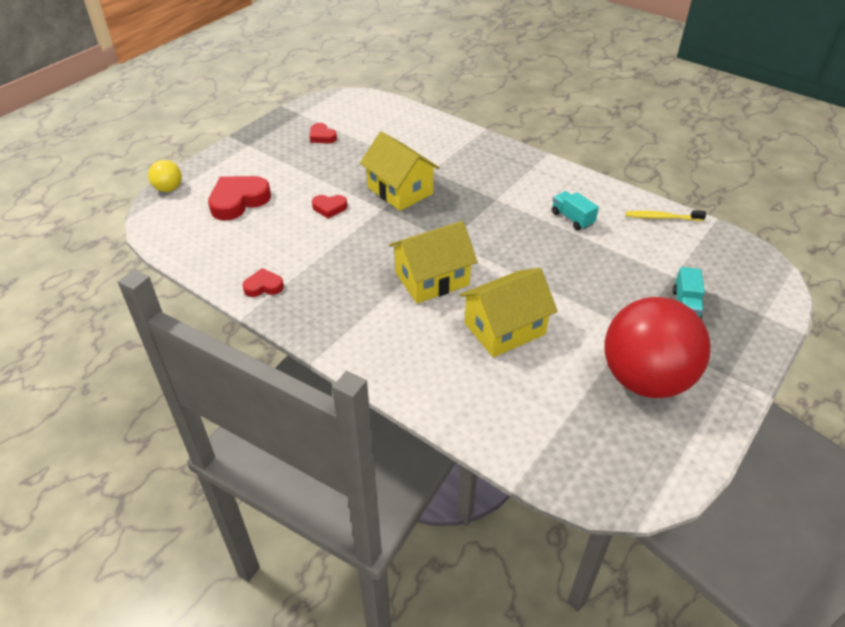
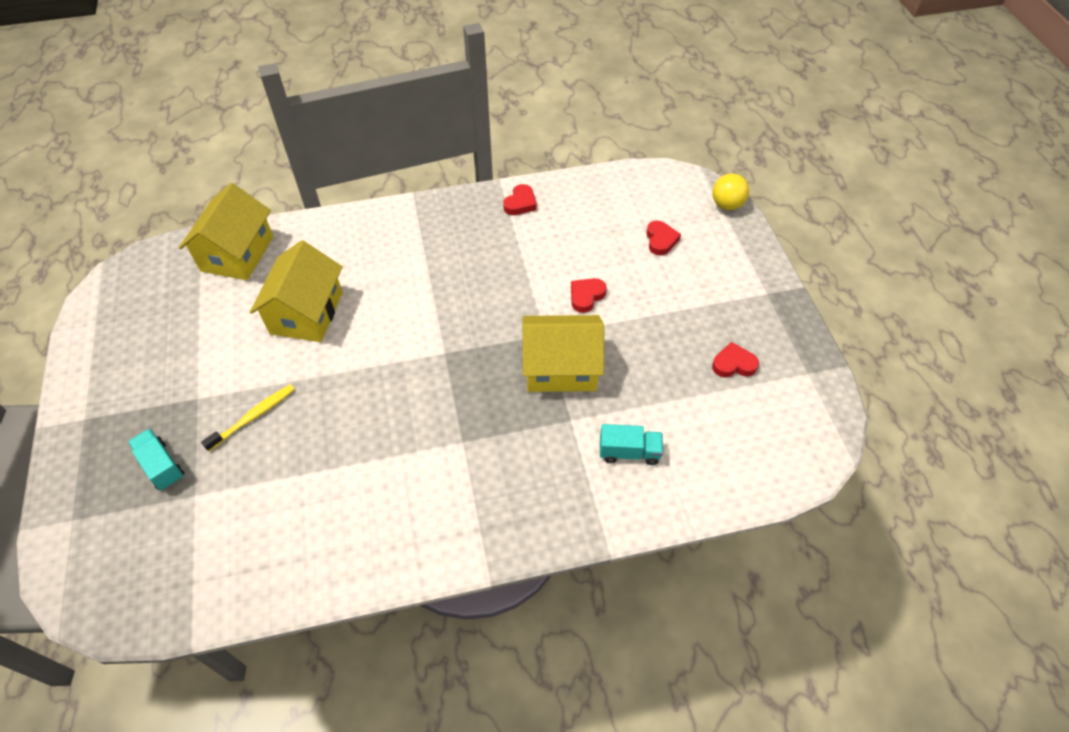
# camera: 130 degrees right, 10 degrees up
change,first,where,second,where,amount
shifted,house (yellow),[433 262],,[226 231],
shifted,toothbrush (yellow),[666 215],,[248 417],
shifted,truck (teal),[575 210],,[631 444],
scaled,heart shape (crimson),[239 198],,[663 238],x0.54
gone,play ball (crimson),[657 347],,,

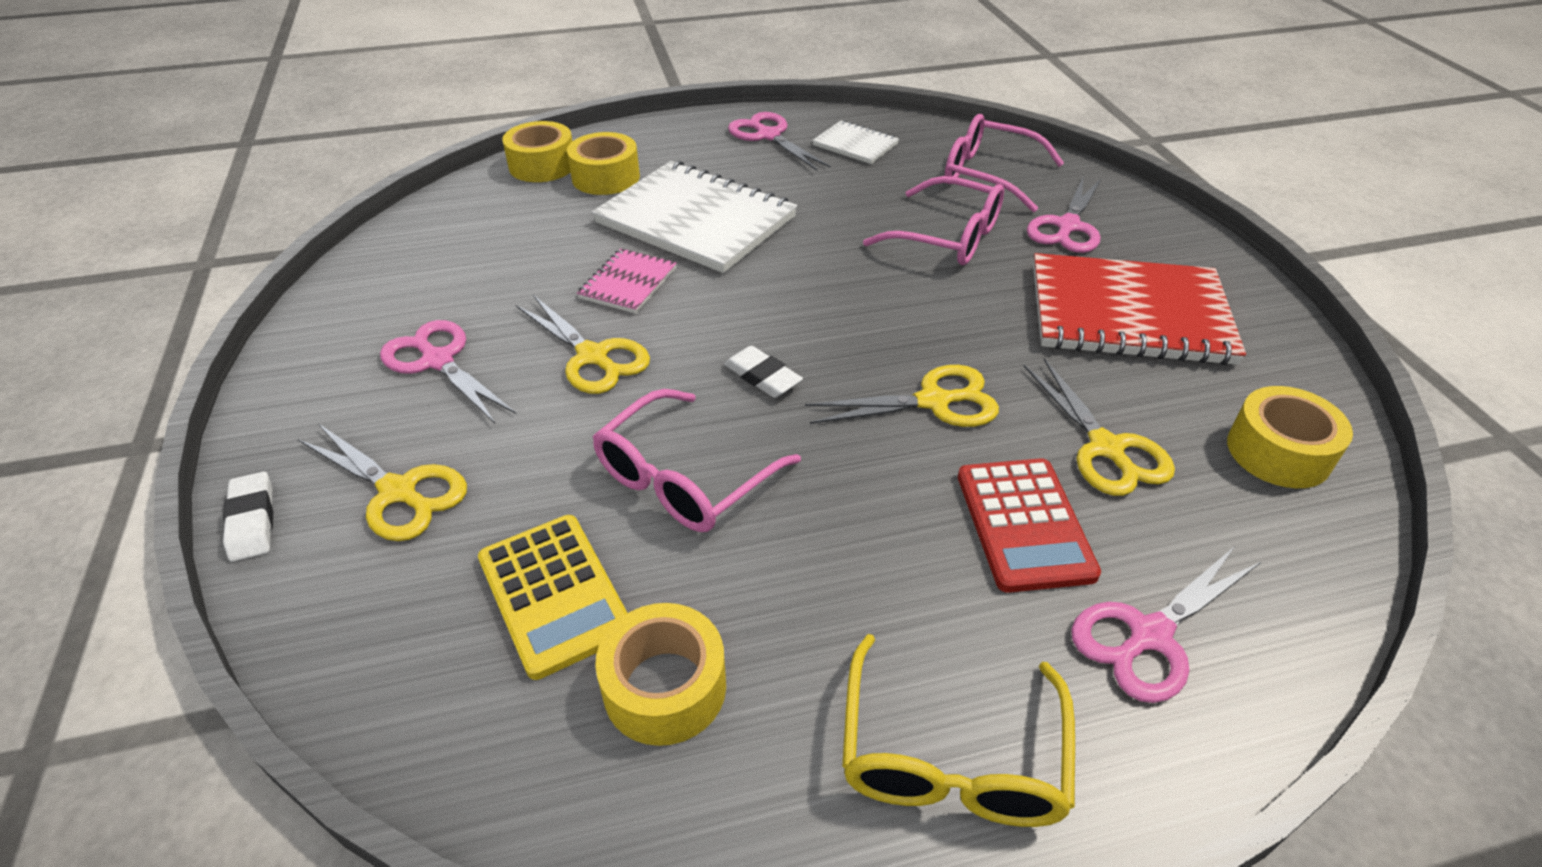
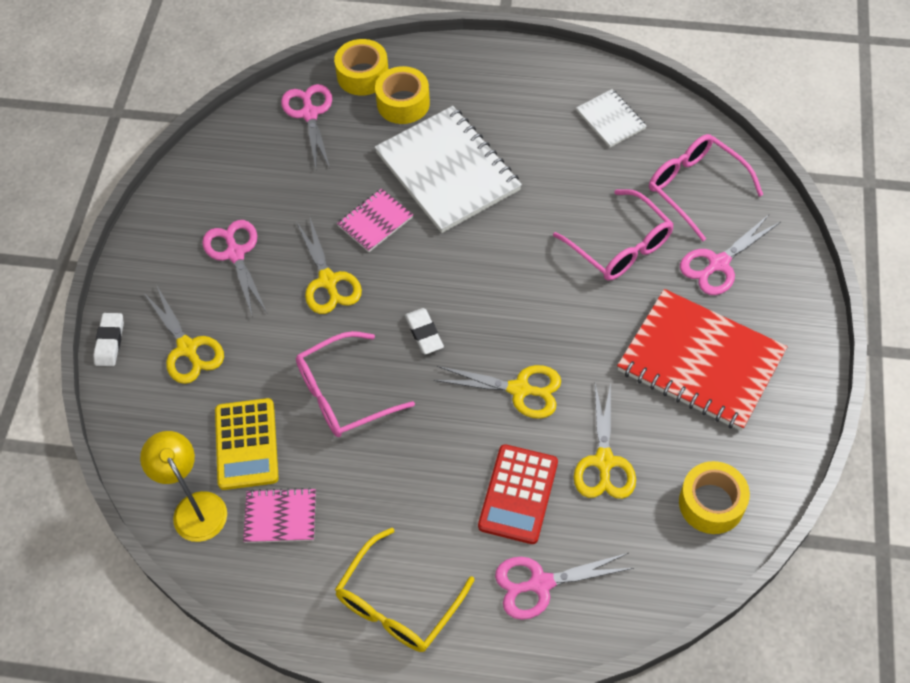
# camera: 25 degrees right, 15 degrees up
change,first,where,second,where,amount
new,,,reading lamp (yellow),[183 486],
swapped,roll of tape (yellow),[660 674],notebook (rosy),[279 515],
shifted,scissors (rosy),[779 141],,[306 126],

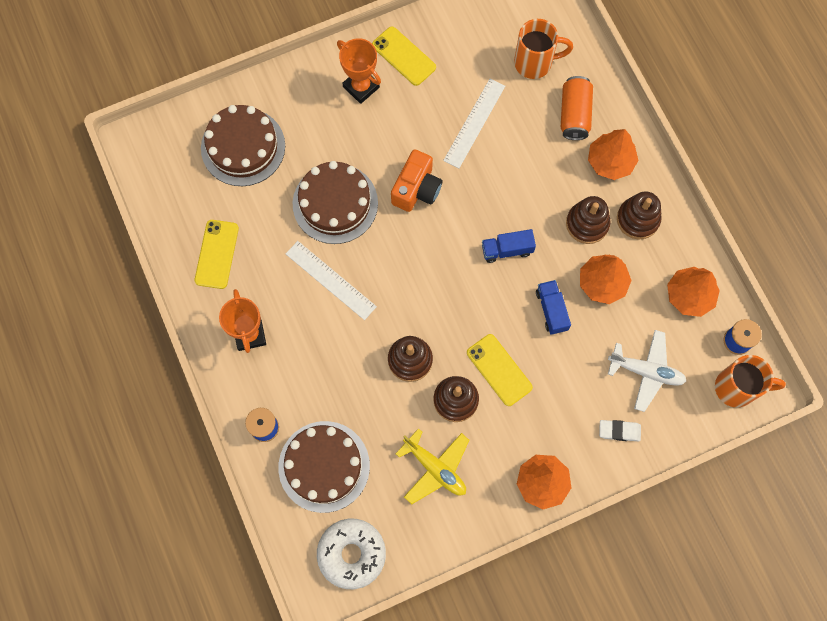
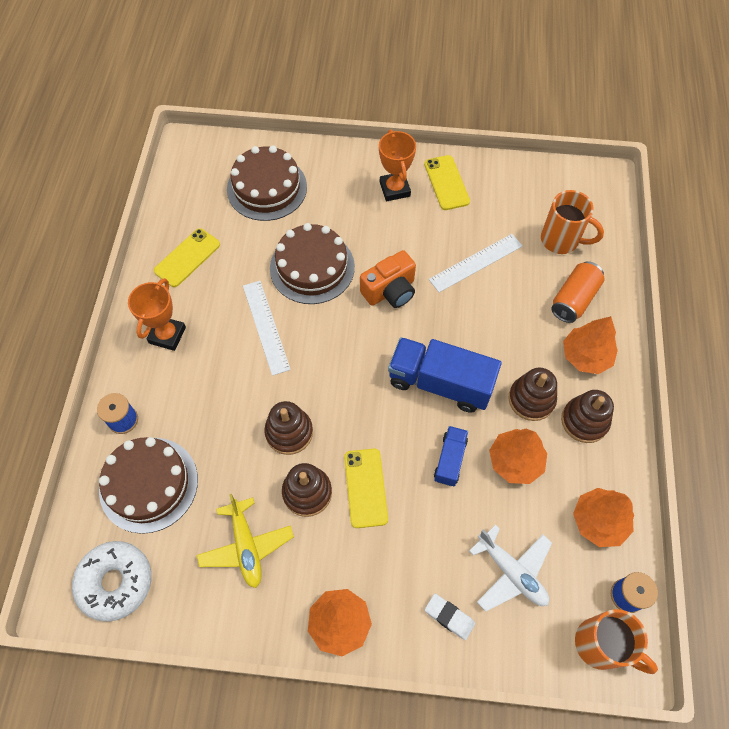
# camera: 30 degrees right, 10 degrees down
change,first,where,second,where,amount
scaled,truck (cobalt),[509 246],,[445 375],x1.89

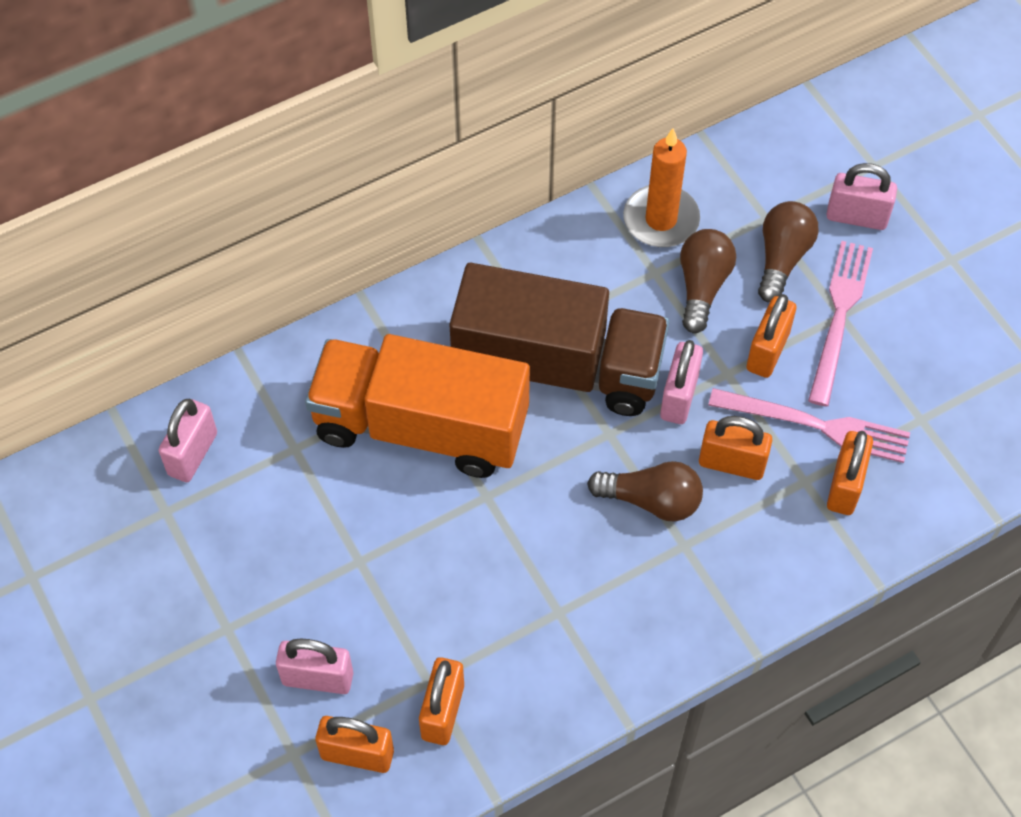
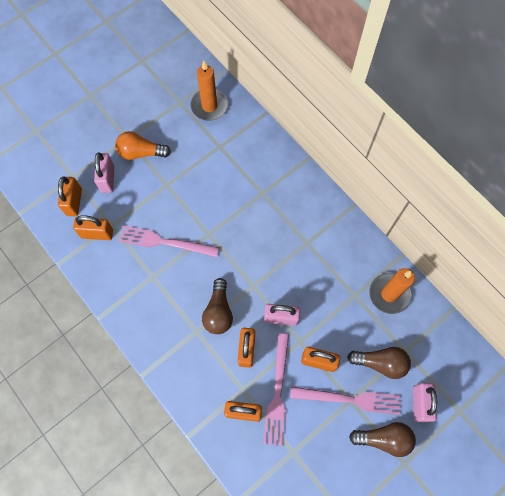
# camera: 80 degrees right, 10 degrees up
change,first,where,second,where,amount
new,,,light bulb (orange),[143 145],
new,,,table fork (rosy),[169 241],
swapped,padlock (rosy),[188 440],wax candle (orange),[209 91],
shifted,light bulb (russet),[708 281],,[382 439],
gone,truck (orange),[417 406],,,
gone,truck (russet),[559 339],,,

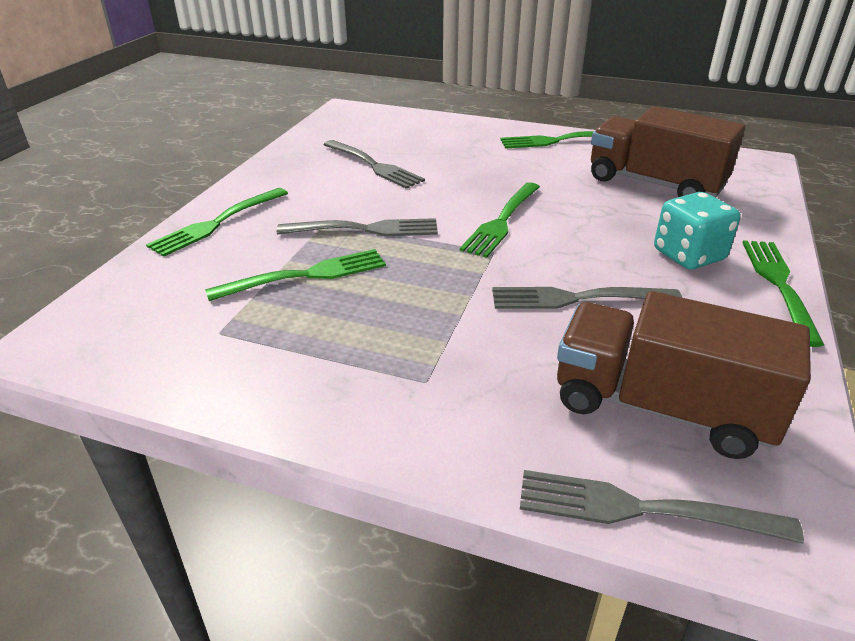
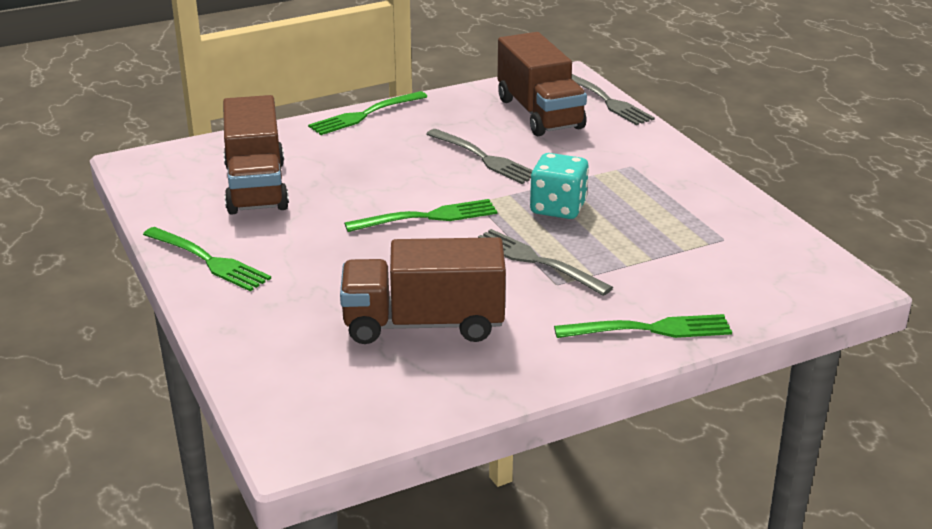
# camera: 135 degrees left, 5 degrees down
change,first,where,second,where,amount
swapped,table fork (ash-grey),[374 164],truck (russet),[423 290],
shifted,dice (teal),[697 231],,[559 186],
gone,table fork (green),[295 275],,,

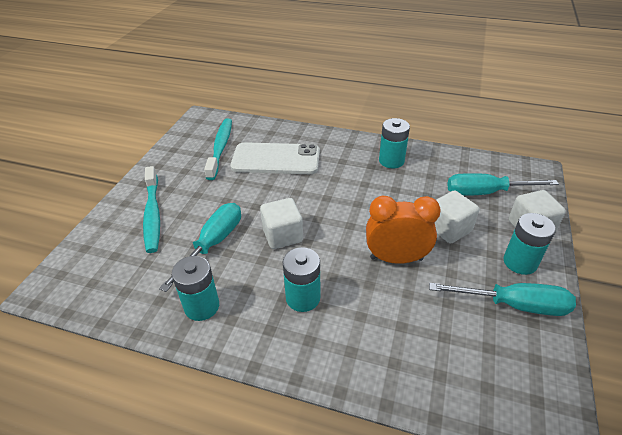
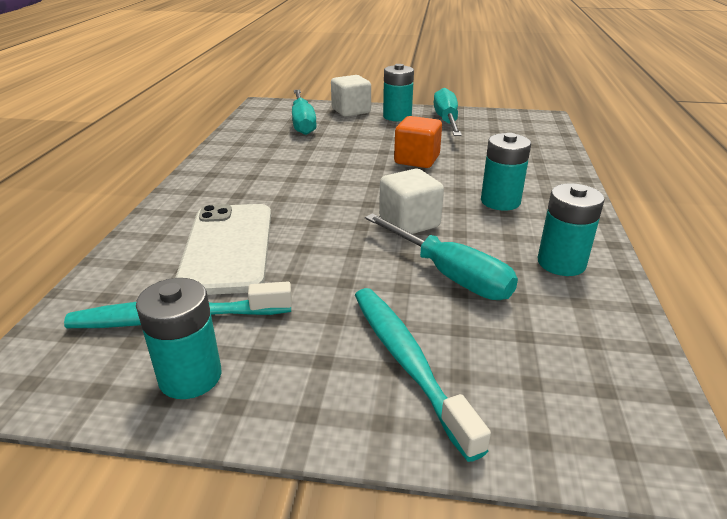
# camera: 100 degrees left, 10 degrees down
change,first,where,second,where,amount
shifted,power cell (teal),[394 143],,[178 338],
rotated,toothbrush (teal),[151 209],,[423 375],90 degrees counterclockwise
rotated,hand screwdriver (teal),[200 247],,[441 257],150 degrees counterclockwise
swapped,alarm clock (orange),[403 230],cube (orange),[418 142],
gone,cube (snow-white),[457 217],,,

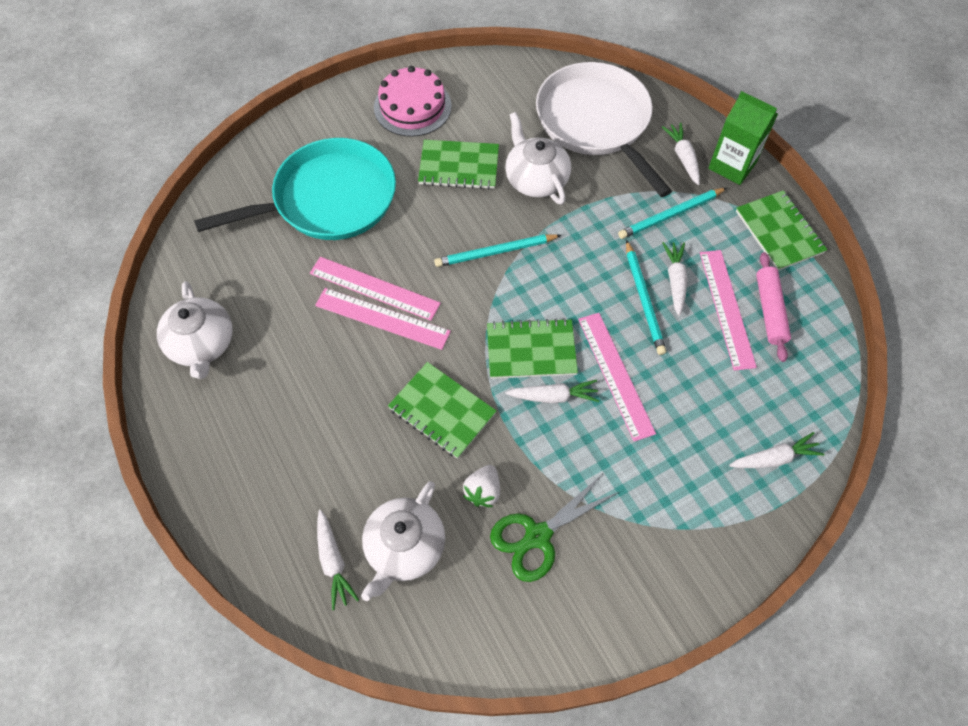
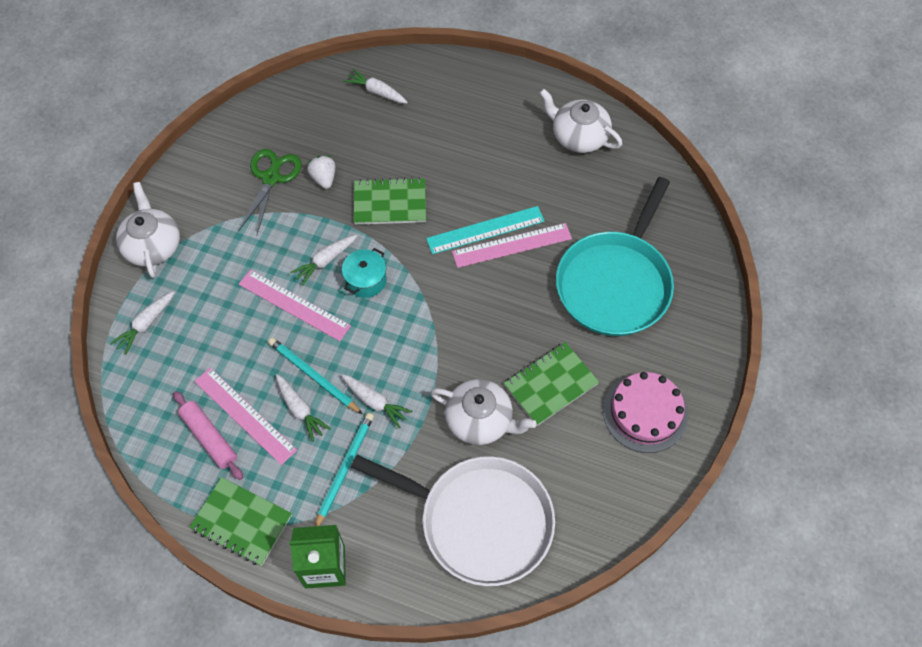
# camera: 140 degrees right, 0 degrees up
change,first,where,second,where,amount
shifted,tea pot (snow-white),[403 541],,[148 230],
shifted,carrot (snow-white),[681 153],,[376 401],
swapped,notebook (green),[532 348],stockpot (teal),[364 273],
repainted,ruler (rosy),[383 319],ruler (teal),[485 230],
gone,wooden pencil (teal),[497 250],,,

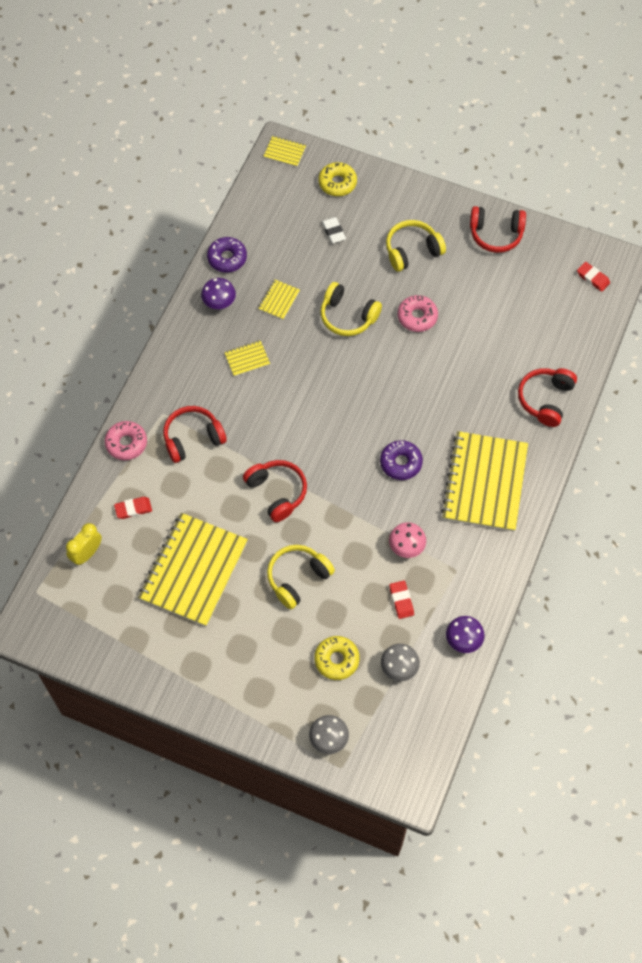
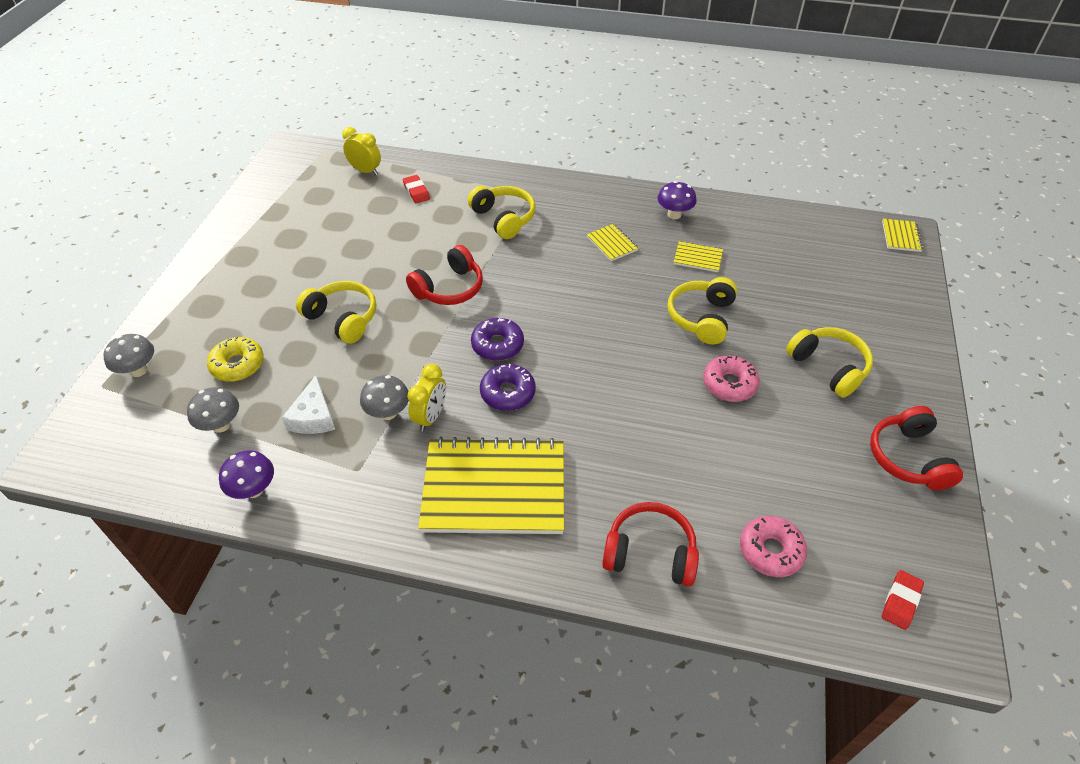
# camera: 80 degrees right, 15 degrees down
change,first,where,second,where,amount
swapped,gum eraser (crimson),[401 599],piece of cheese (snow-white),[308 404],
repainted,toadstool (rosy),[407 540],toadstool (ash-grey),[384 397],
new,,,alarm clock (yellow),[426 397],
repainted,headset (crimson),[195 434],headset (yellow),[501 212],
shifted,donut (violet),[227 254],,[497 339],
shifted,donut (rosy),[126 440],,[773 546],
gone,notebook (yellow),[193 570],,,
gone,donut (yellow),[337 179],,,
gone,gum eraser (snow-white),[334 230],,,

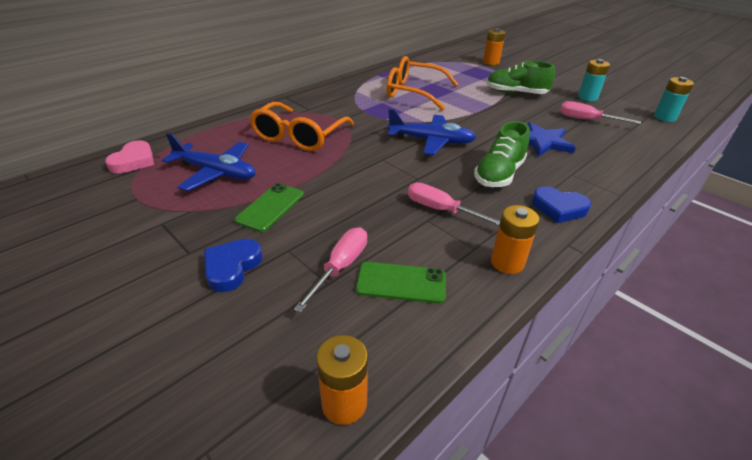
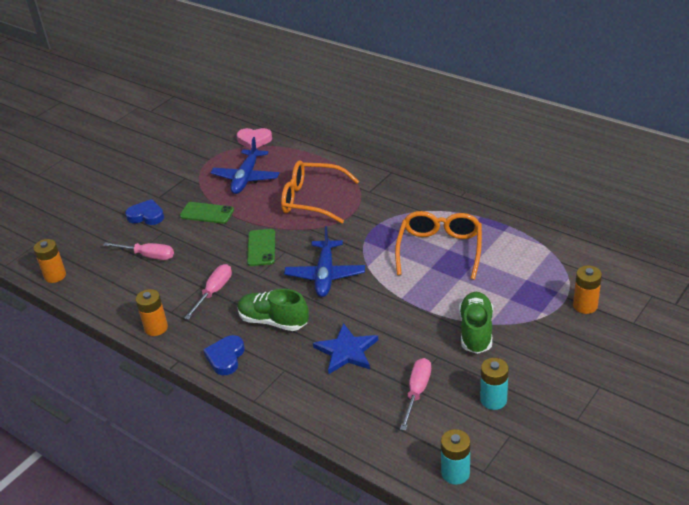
# camera: 85 degrees right, 0 degrees up
change,first,where,second,where,amount
shifted,mobile phone (green),[401 283],,[261 247],

